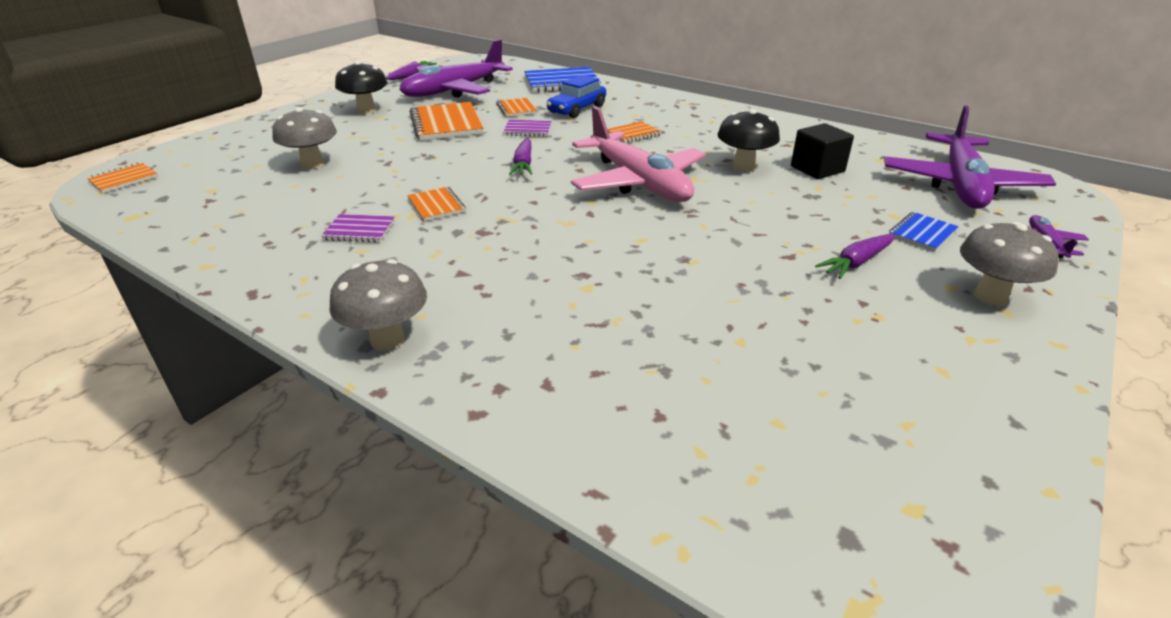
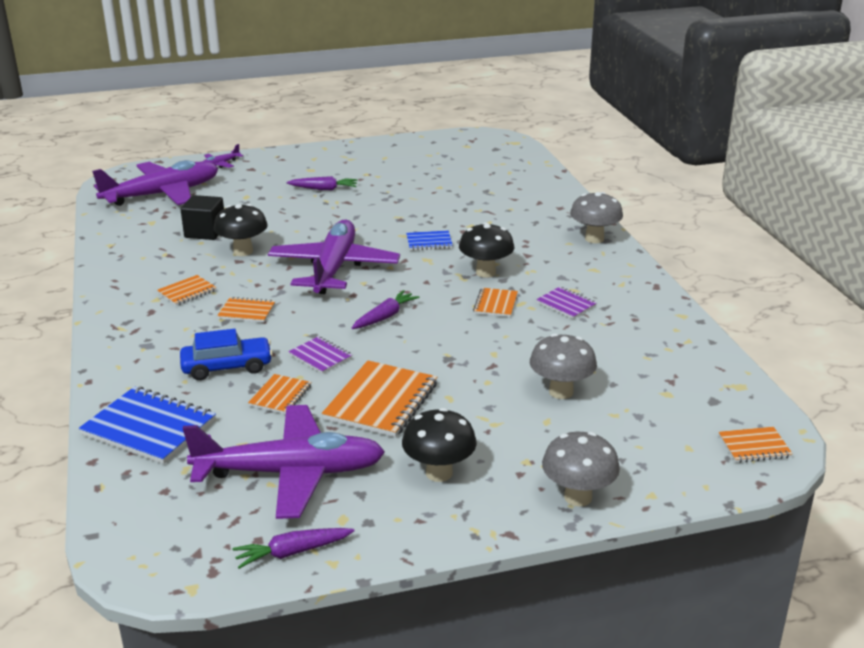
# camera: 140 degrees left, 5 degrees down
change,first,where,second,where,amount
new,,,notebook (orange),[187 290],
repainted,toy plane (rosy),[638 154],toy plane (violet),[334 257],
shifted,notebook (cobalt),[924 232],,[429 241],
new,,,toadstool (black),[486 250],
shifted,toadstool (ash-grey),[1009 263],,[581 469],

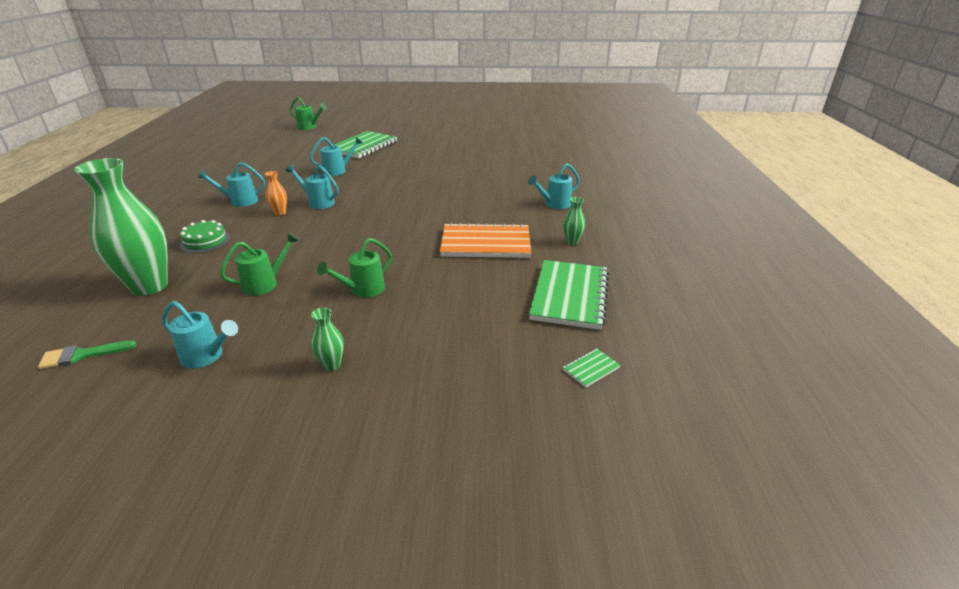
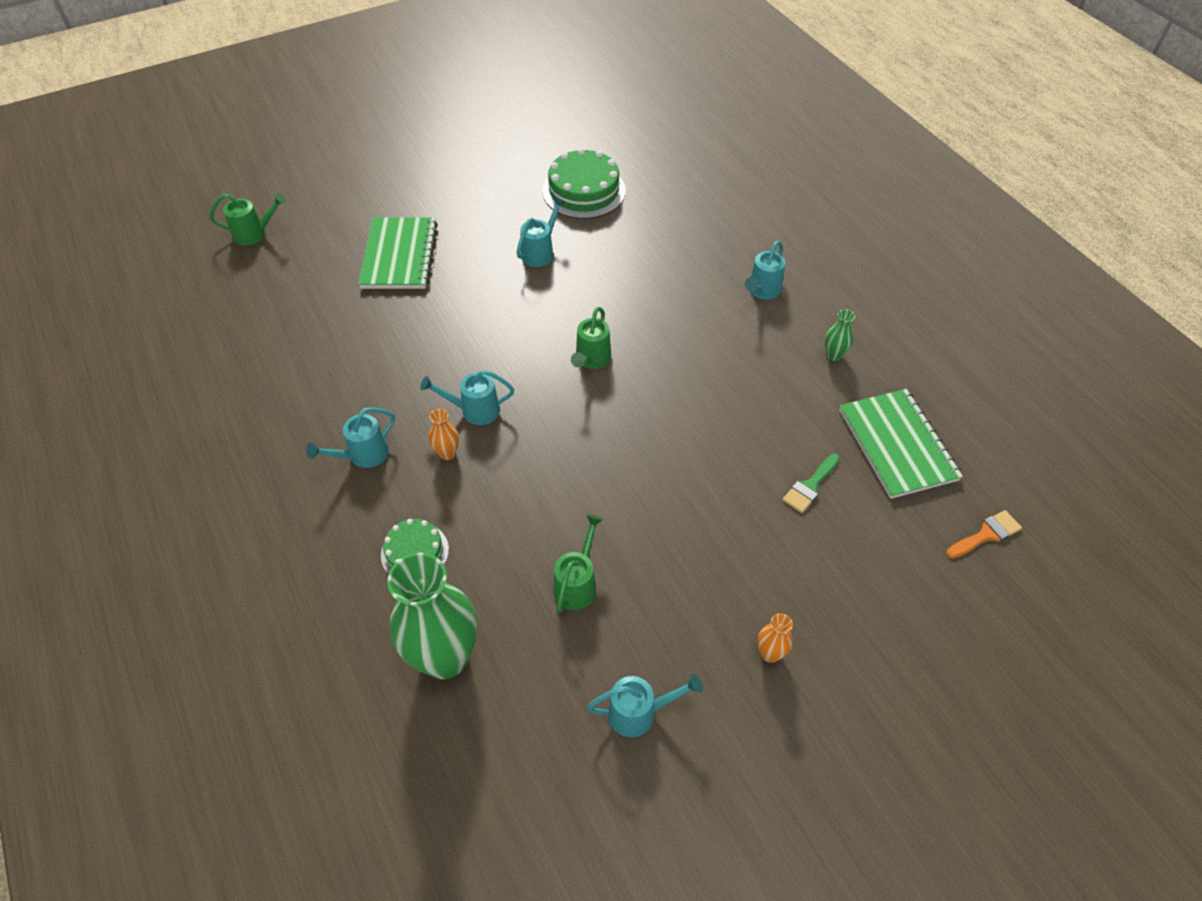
# camera: 30 degrees left, 20 degrees up
change,first,where,second,where,amount
shifted,watering can (teal),[336 156],,[541 232],
new,,,gateau (green),[584 183],
shifted,watering can (green),[354 267],,[591 338],
repainted,tall vase (green),[327 339],tall vase (orange),[775 638],
shifted,paint brush (green),[87 354],,[811 483],
swapped,notebook (green),[592 368],paint brush (orange),[984 534],
gone,notebook (orange),[485 240],,,

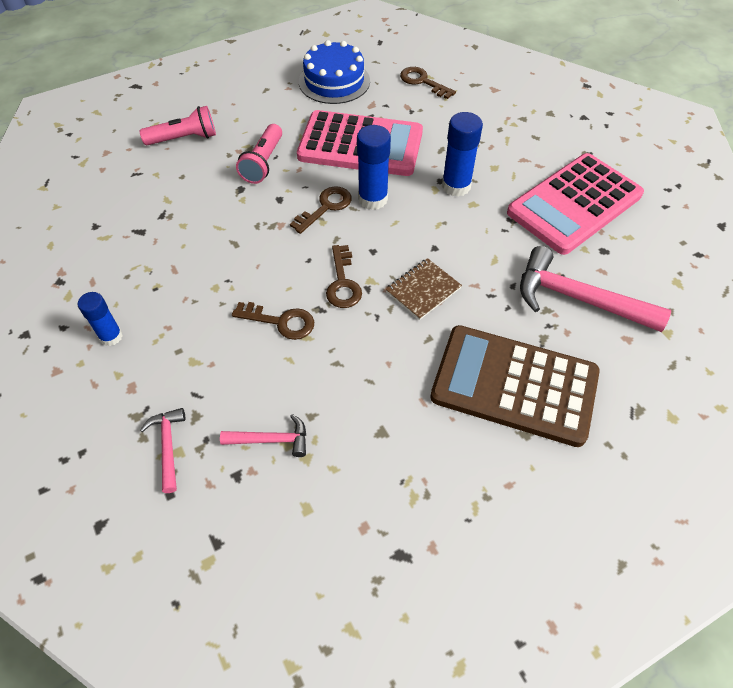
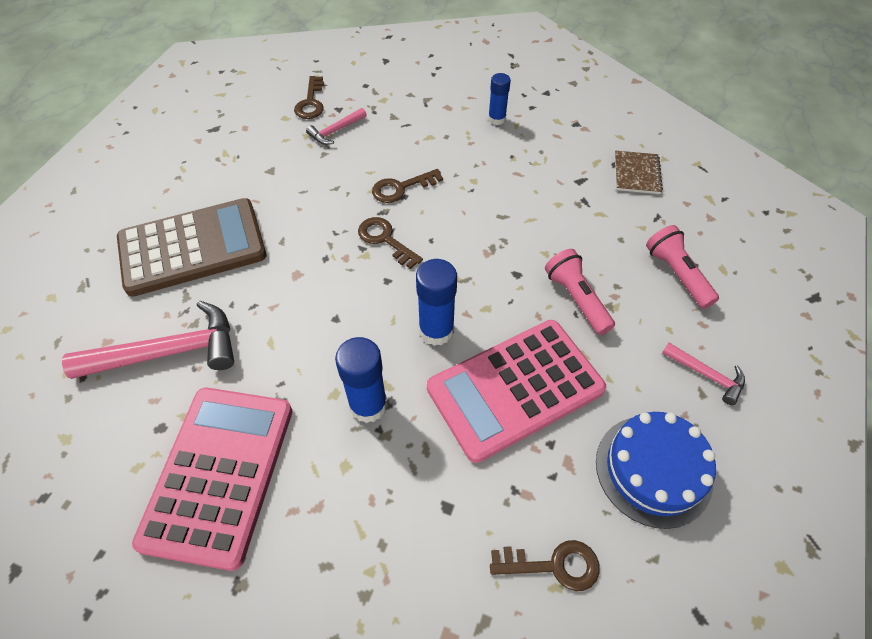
# camera: 140 degrees right, 0 degrees up
change,first,where,second,where,amount
shifted,door key (russet),[321 210],,[309 97],
shifted,notebook (russet),[424 289],,[639 172],
rotated,torch (rosy),[178 125],,[682 267],120 degrees clockwise
shifted,carpenter's hammer (rosy),[162 450],,[703 373],

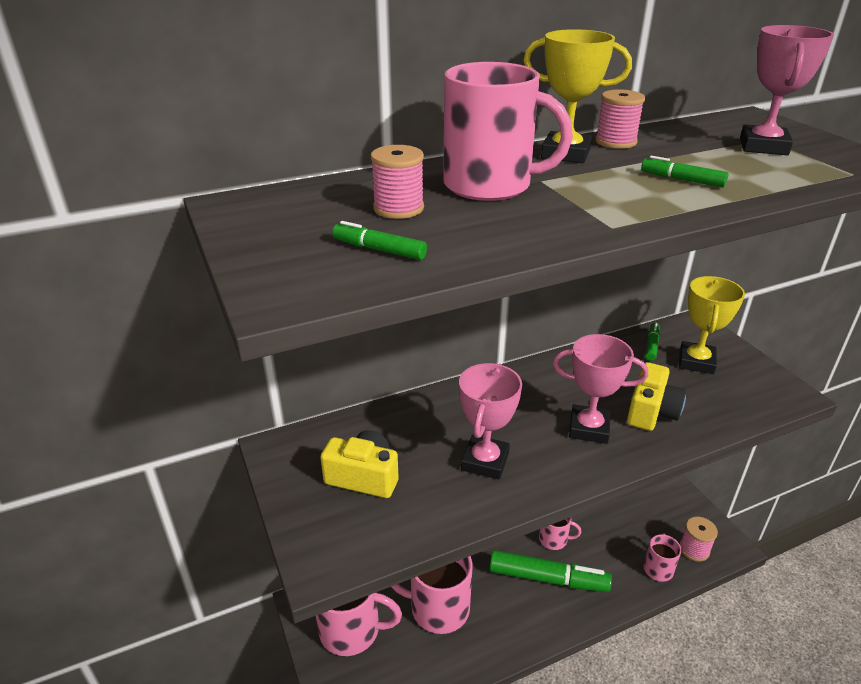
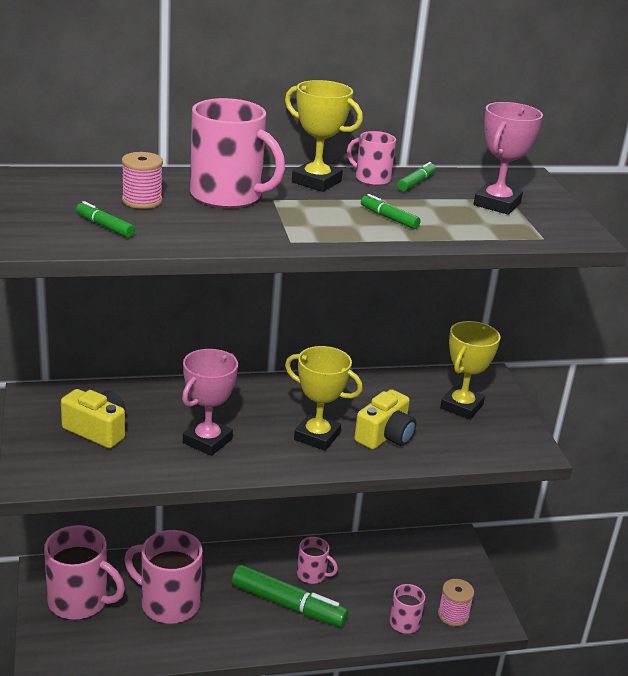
# camera: 10 degrees right, 5 degrees down
change,first,where,second,where,amount
repainted,trophy (rosy),[600 389],trophy (yellow),[324 398],
swapped,reel of thread (rosy),[620 119],coffee mug (rosy),[371 158],
shifted,marker (green),[652 342],,[416 176],

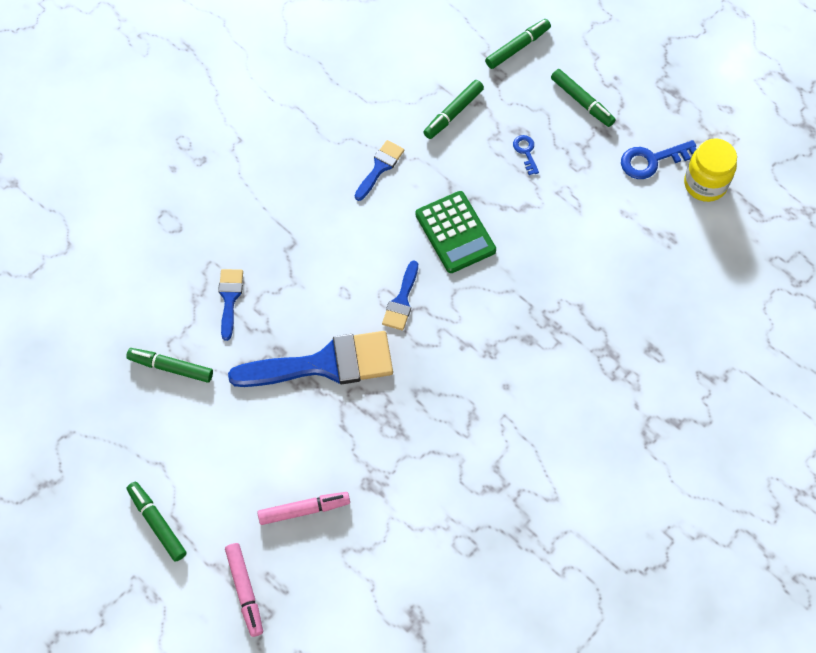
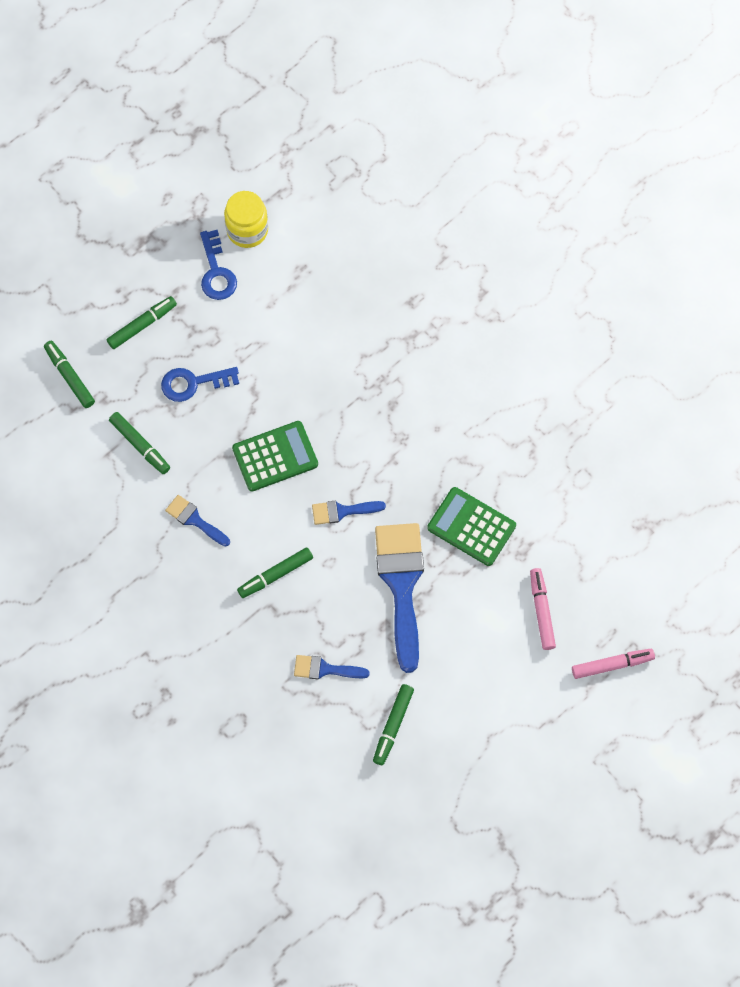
# camera: 85 degrees left, 5 degrees up
change,first,where,second,where,amount
scaled,door key (cobalt),[526 155],,[200 384],x1.72
shifted,marker (green),[157 522],,[275 572],
rotated,paint brush (cobalt),[400 295],,[349 513],150 degrees clockwise
new,,,pocket calculator (green),[471 526],

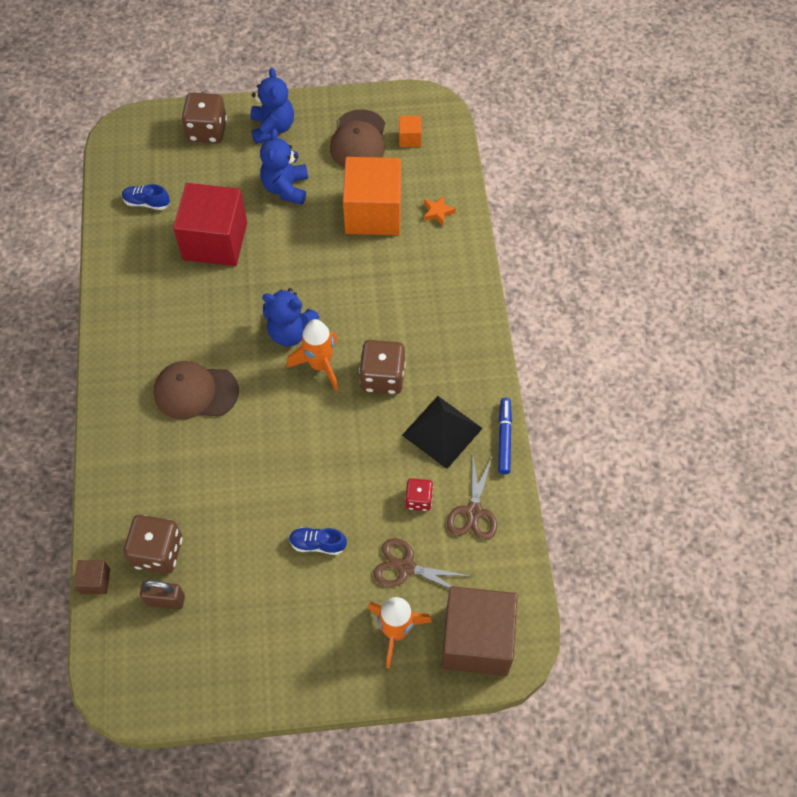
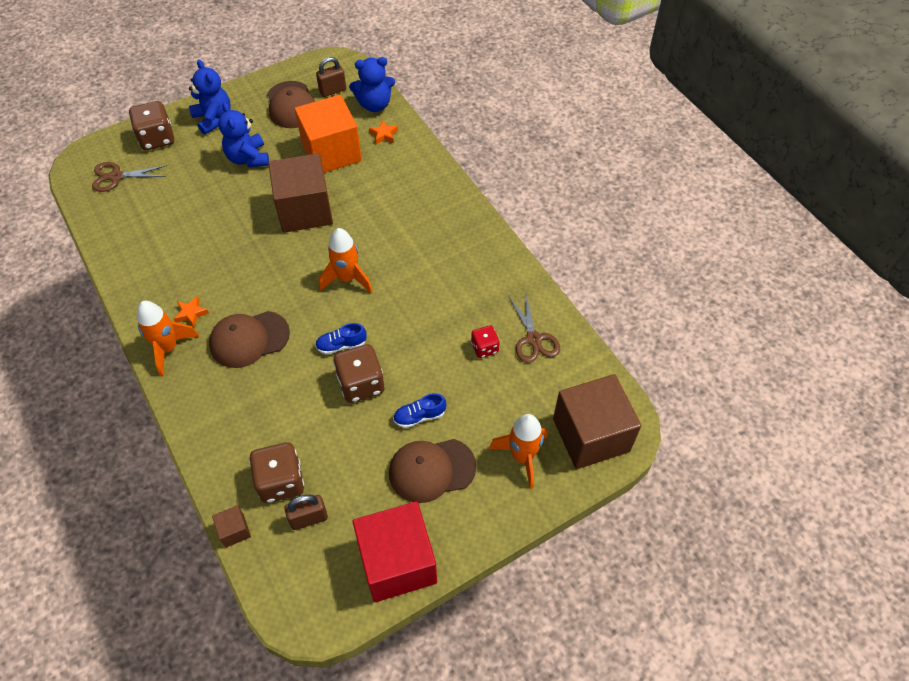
# camera: 25 degrees left, 5 degrees down
change,first,where,second,where,amount
shifted,scissors (russet),[421 563],,[129 177],
new,,,spaceship (orange),[168 339],
new,,,star (orange),[191 312],
new,,,cube (russet),[300 193],
shifted,sneaker (cobalt),[146 197],,[341 339],
swapped,cube (orange),[410 131],padlock (russet),[331 77],
shifted,dice (russet),[382 367],,[358 373],
shifted,teddy (cobalt),[290 317],,[372 84],
shifted,cube (crimson),[210 224],,[395 551],
new,,,baseball cap (russet),[432 471],
gone,pyramid (black),[442 432],,,
gone,marker (cobalt),[505 436],,,

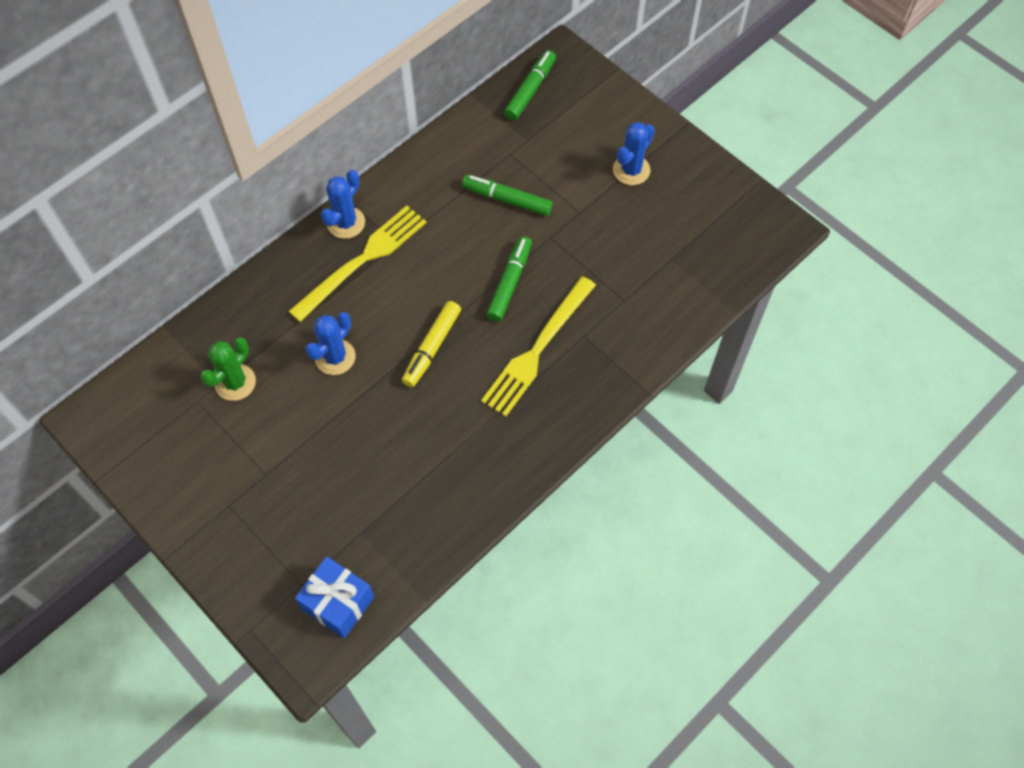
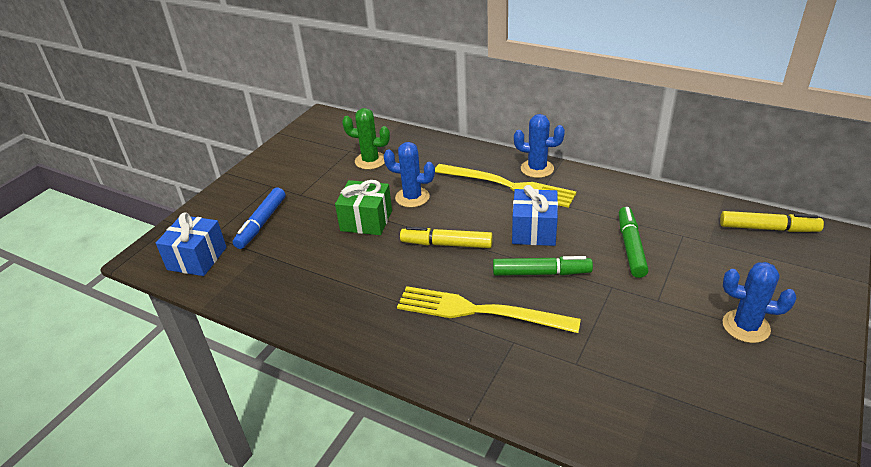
# camera: 75 degrees right, 25 degrees down
change,first,where,second,where,amount
new,,,marker (cobalt),[259 218],
new,,,present (green),[363 207],
new,,,present (cobalt),[535 215],
repainted,marker (green),[530 85],marker (yellow),[772 221],

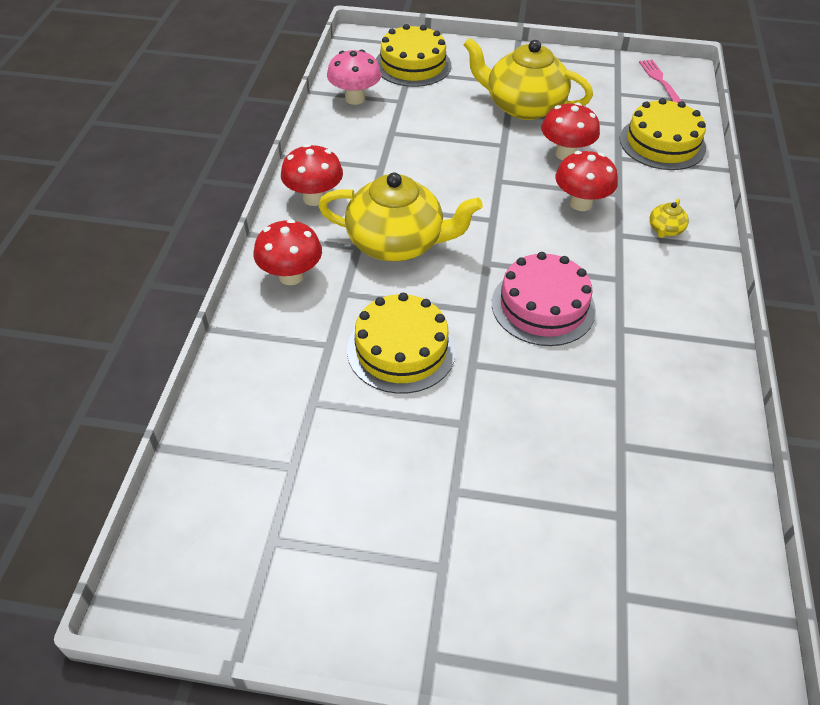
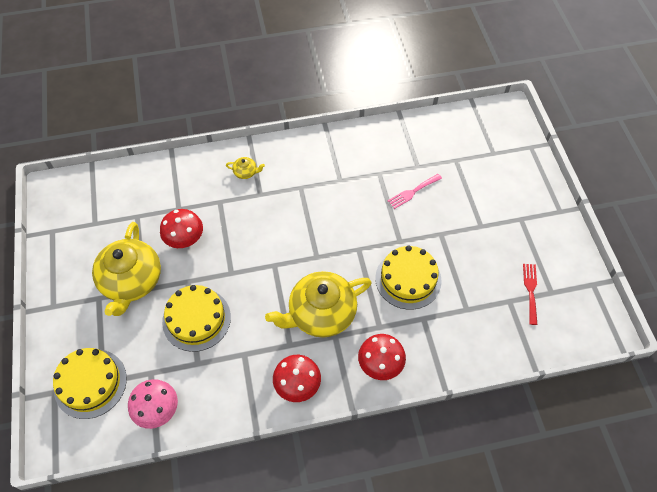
# camera: 110 degrees left, 10 degrees up
change,first,where,second,where,amount
shifted,gateau (yellow),[663 134],,[196 318],
rotated,tea pot (yellow),[400 216],,[318 304],105 degrees counterclockwise
shifted,table fork (rosy),[660 81],,[415 191],
new,,,table fork (crimson),[530 294],
gone,gateau (rosy),[544 299],,,
gone,toadstool (crimson),[586 181],,,

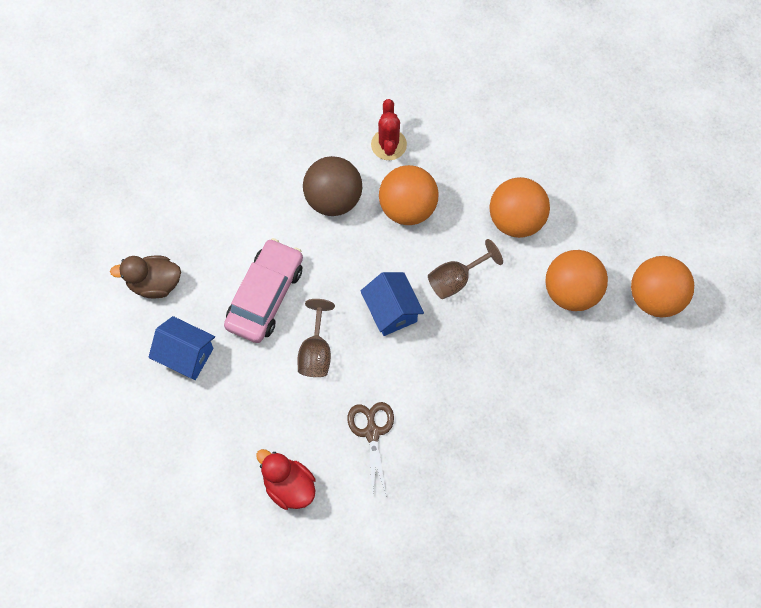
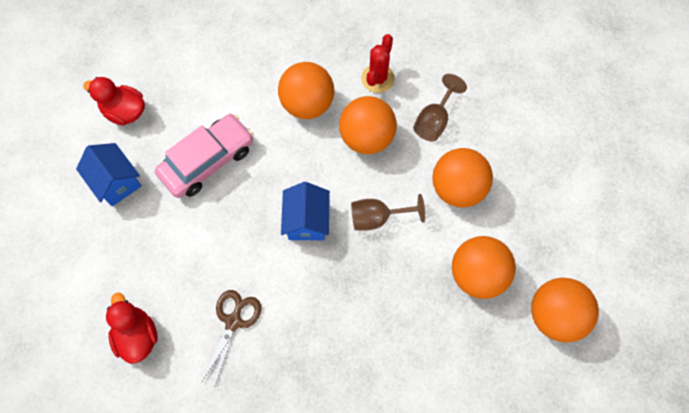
# camera: 25 degrees right, 0 degrees up
change,first,where,second,where,amount
repainted,rubber duck (russet),[145 276],rubber duck (crimson),[114 101],
repainted,play ball (russet),[332 186],play ball (orange),[306 90],
shifted,chalice (russet),[316 338],,[440 108],

